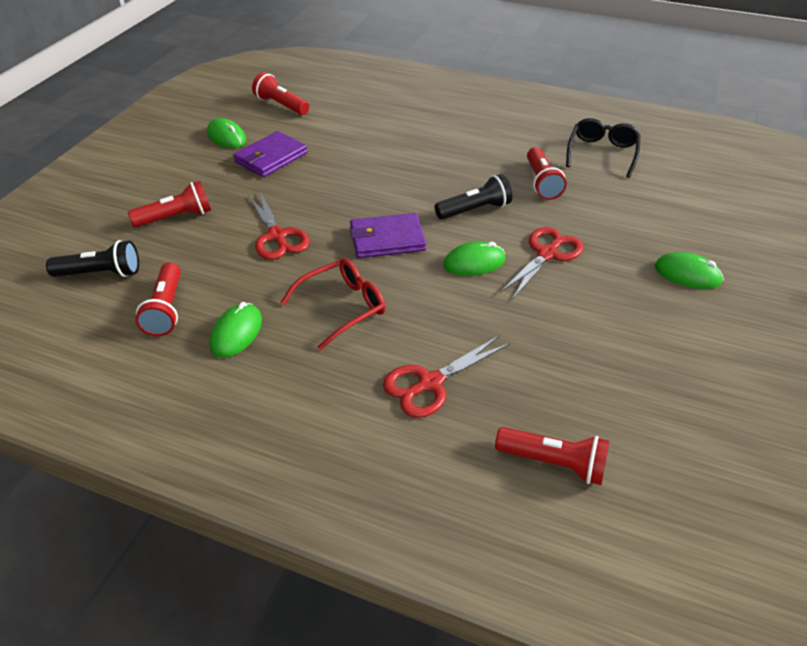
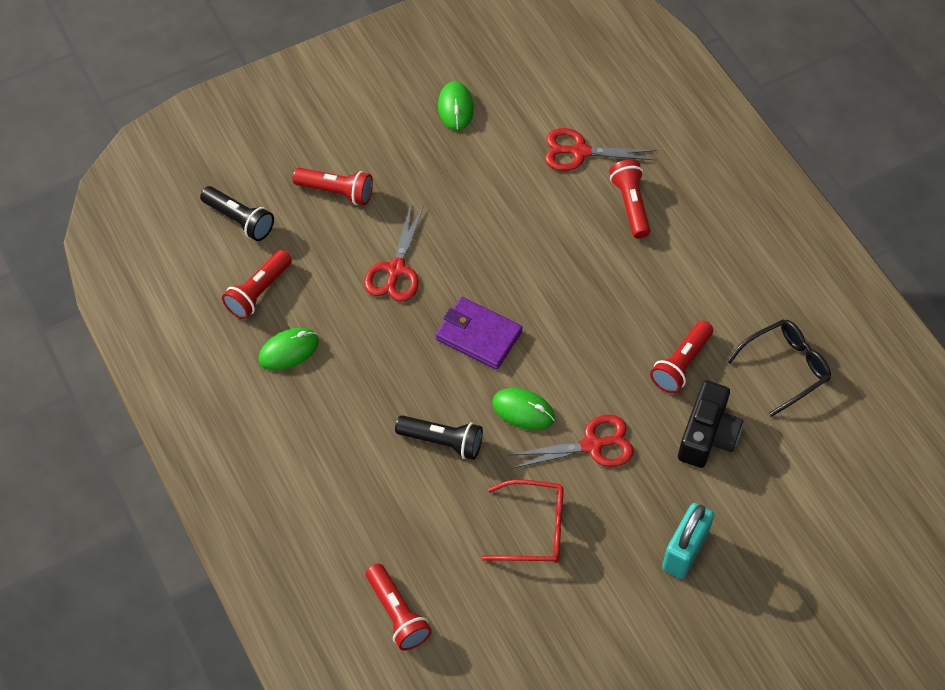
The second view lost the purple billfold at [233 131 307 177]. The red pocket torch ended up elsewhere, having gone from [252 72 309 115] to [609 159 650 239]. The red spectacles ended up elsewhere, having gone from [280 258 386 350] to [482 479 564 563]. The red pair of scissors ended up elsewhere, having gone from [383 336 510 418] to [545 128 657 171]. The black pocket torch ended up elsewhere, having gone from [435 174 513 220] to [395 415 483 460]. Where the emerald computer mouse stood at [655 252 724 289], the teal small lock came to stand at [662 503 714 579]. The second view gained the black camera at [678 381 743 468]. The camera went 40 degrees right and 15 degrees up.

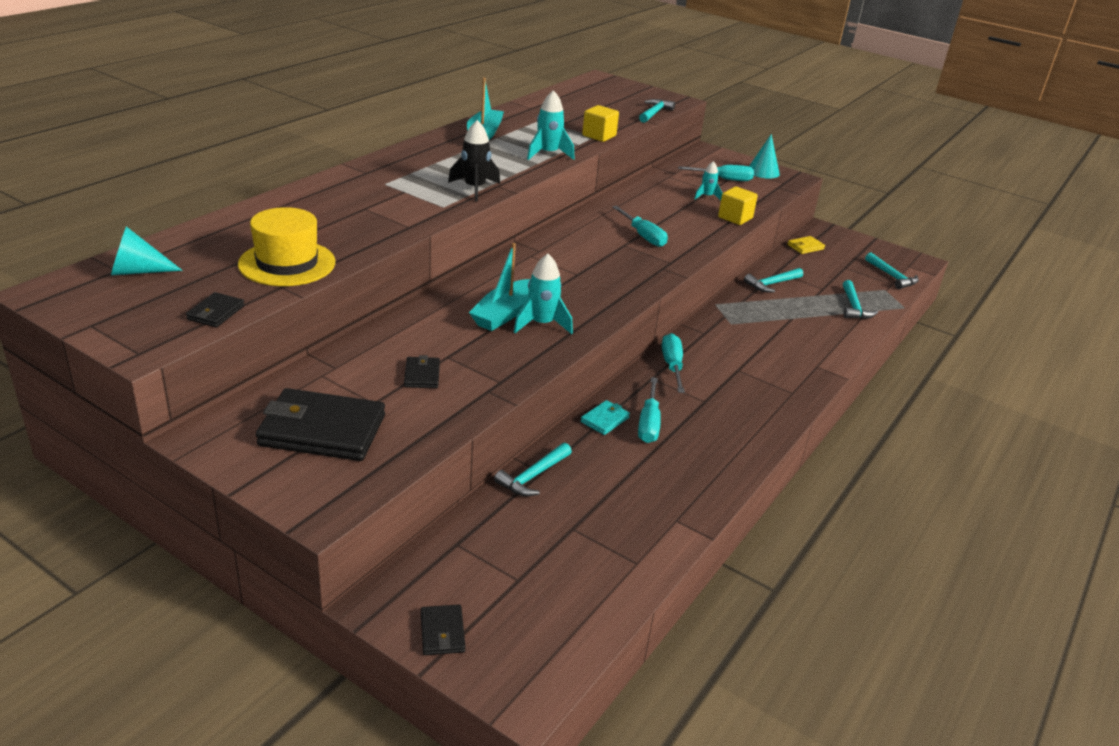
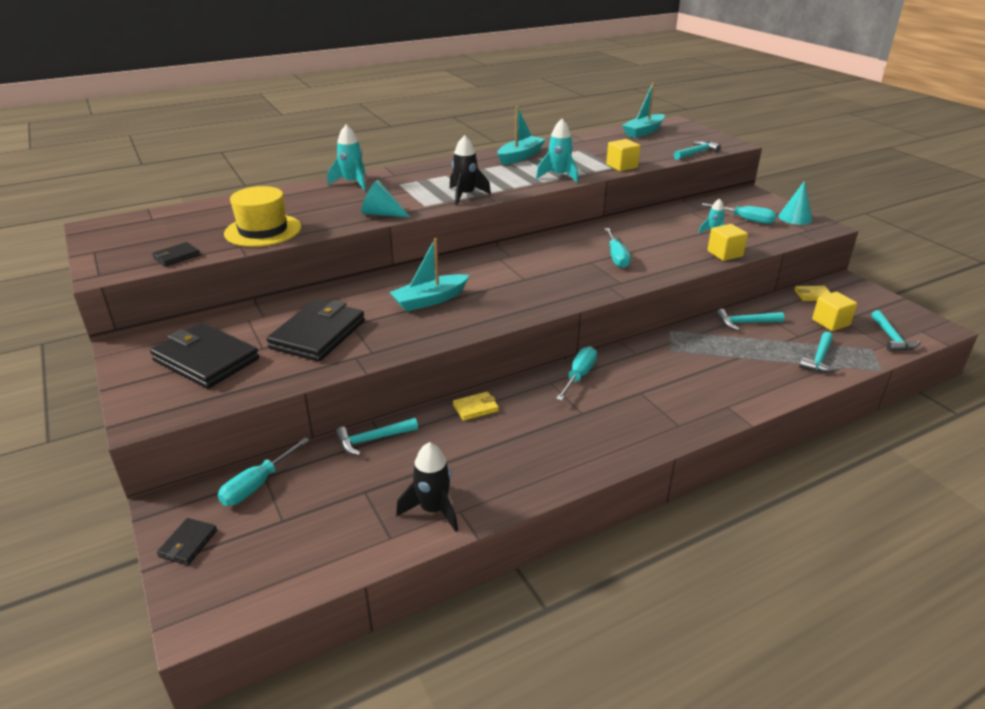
The teal solid cone ended up elsewhere, having gone from [111 226 183 275] to [361 180 411 218]. The size of the black billfold at [404 355 440 388] changed by a factor of 2.16. The teal rocket ended up elsewhere, having gone from [514 254 573 334] to [328 125 366 191]. What was the teal billfold at [581 400 630 435] turned into the bright yellow billfold at [453 392 499 421]. The teal hand screwdriver ended up elsewhere, having gone from [638 377 661 443] to [218 437 310 506]. The second view gained the black rocket at [396 442 458 532]. The second view gained the teal sailboat at [622 82 665 138]. The second view gained the bright yellow block at [812 292 857 331]. The camera went 30 degrees right and 0 degrees up.

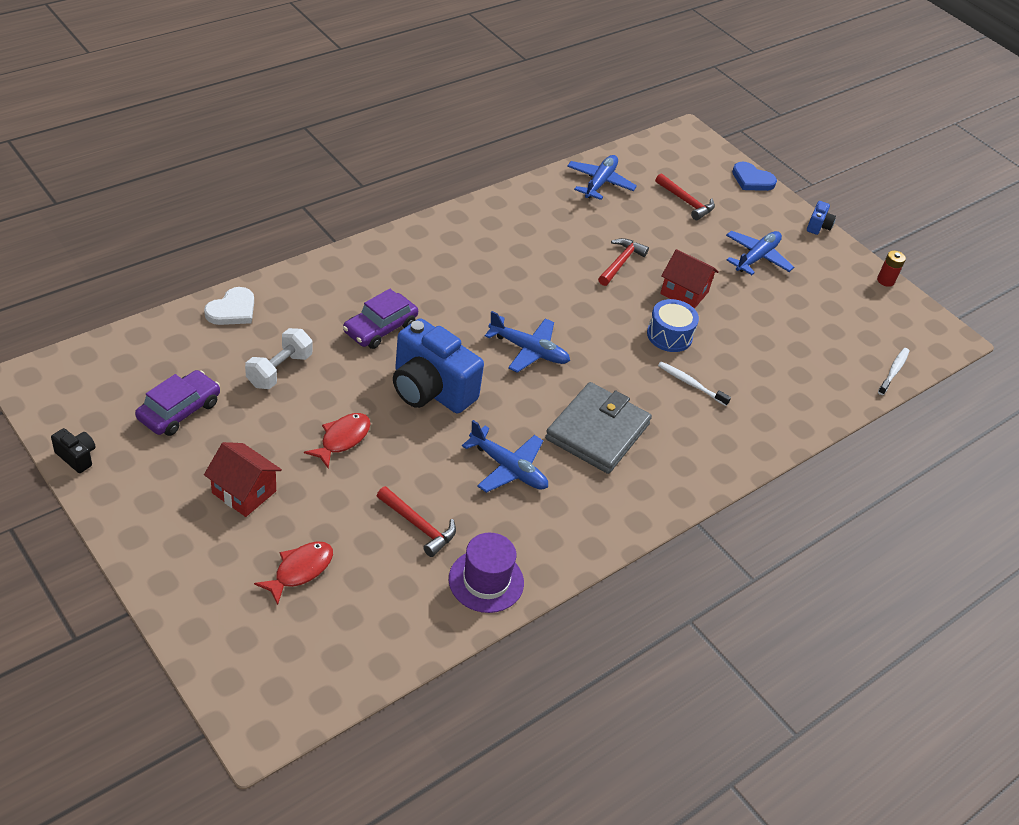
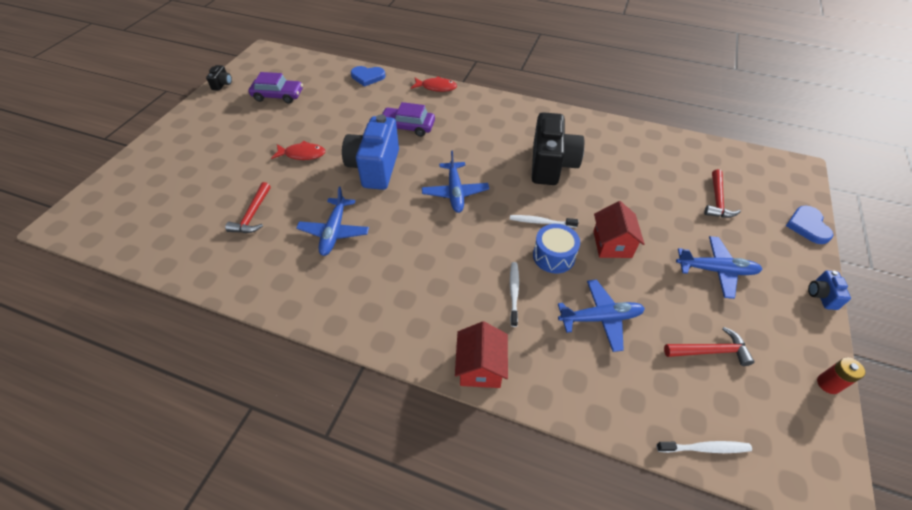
What was the snow-white love heart at [204 287 254 325] turned into the royal blue love heart at [351 66 385 87]. The red toy house ended up elsewhere, having gone from [204 442 282 517] to [455 321 508 388]. The second view lost the snow-white dumbbell at [245 328 312 389]. The red toy fish ended up elsewhere, having gone from [254 541 333 605] to [411 76 457 92]. The second view lost the purple top hat at [449 533 524 613]. The second view lost the grey billfold at [545 382 652 474]. The royal blue aeroplane ended up elsewhere, having gone from [567 155 637 200] to [558 280 645 352]. The red hammer ended up elsewhere, having gone from [598 238 649 286] to [664 327 754 366]. The royal blue camera at [807 201 836 235] ended up facing another way, 105 degrees clockwise from before. The second view gained the snow-white toothbrush at [510 215 579 228]. The second view gained the black camera at [532 112 584 185]. The camera went 65 degrees right and 5 degrees up.

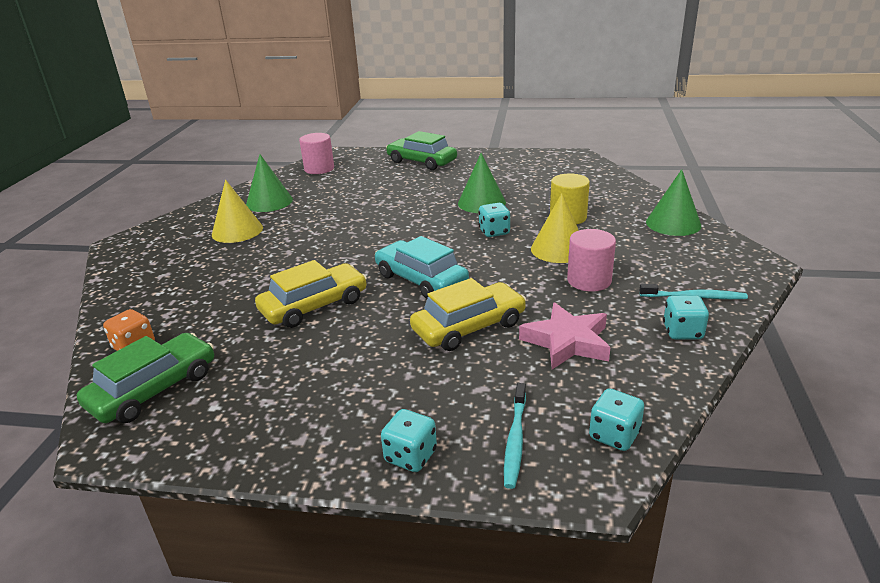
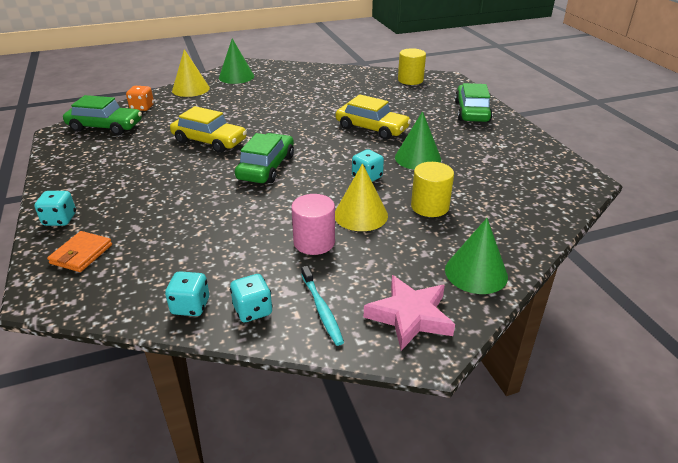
The bright yellow solid cone ended up elsewhere, having gone from [212 180 263 243] to [172 49 210 97]. The emerald solid cone ended up elsewhere, having gone from [246 154 293 212] to [219 38 254 84]. What was the pink cylinder shape at [299 133 334 174] turned into the bright yellow cylinder shape at [398 48 426 85]. What was the teal car at [375 236 469 299] turned into the emerald car at [235 133 294 183]. The bright yellow car ended up elsewhere, having gone from [410 278 526 351] to [336 94 411 140]. Where the teal toothbrush stood at [504 383 526 489], the orange-coloured billfold came to stand at [47 231 112 272]. The pink star shape ended up elsewhere, having gone from [519 302 611 369] to [364 275 455 351]. The teal dice ended up elsewhere, having gone from [589 388 644 451] to [165 271 209 316]. The camera went 60 degrees right and 5 degrees up.

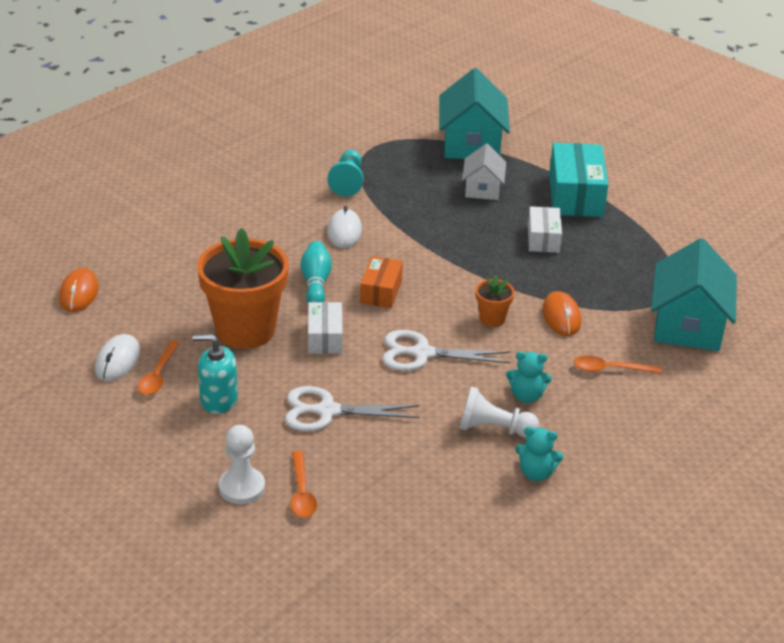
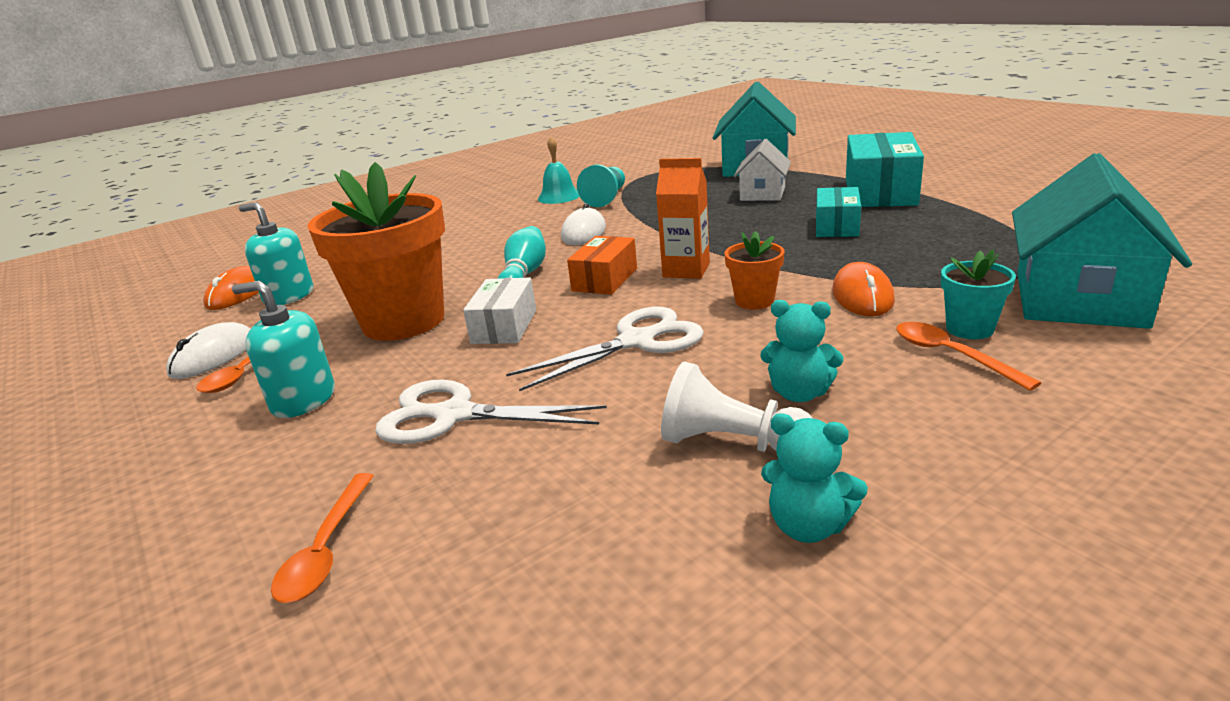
The second view lost the snow-white game pawn at [219 425 265 504]. The snow-white pair of scissors at [382 330 510 371] ended up facing another way, 135 degrees clockwise from before. What was the snow-white parcel at [528 206 562 253] turned into the teal parcel at [816 187 861 237]. The orange-coloured tablespoon at [574 355 662 374] ended up facing another way, 45 degrees clockwise from before. The second view gained the teal soap dispenser at [239 202 313 305]. The second view gained the teal hand bell at [538 137 580 204]. The second view gained the orange-coloured milk carton at [656 158 710 279]. The second view gained the teal plant pot at [941 249 1016 339]. The camera went 15 degrees right and 10 degrees down.

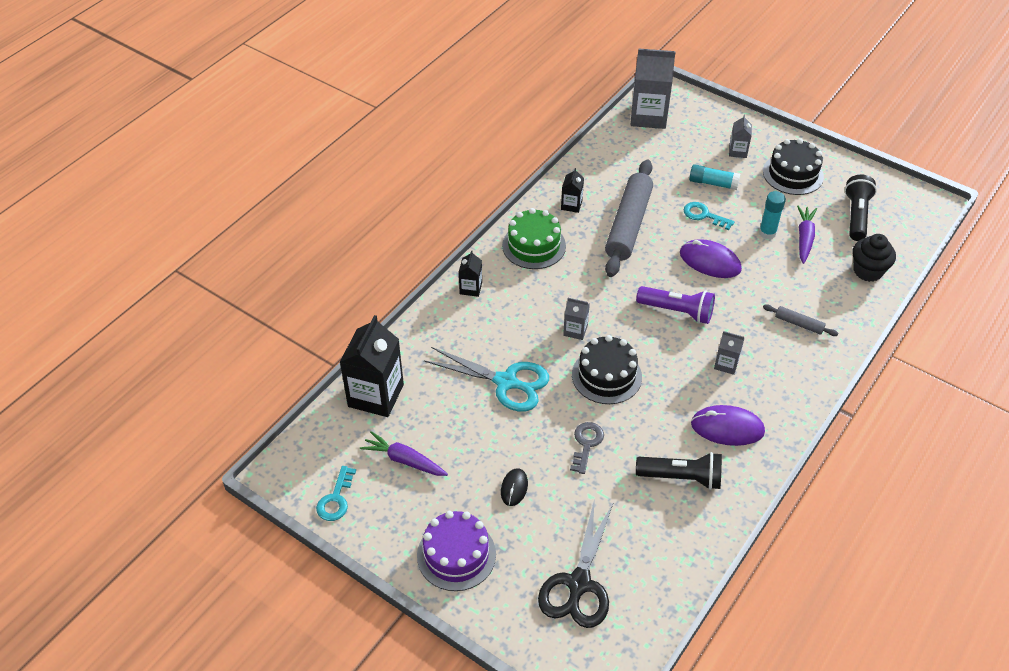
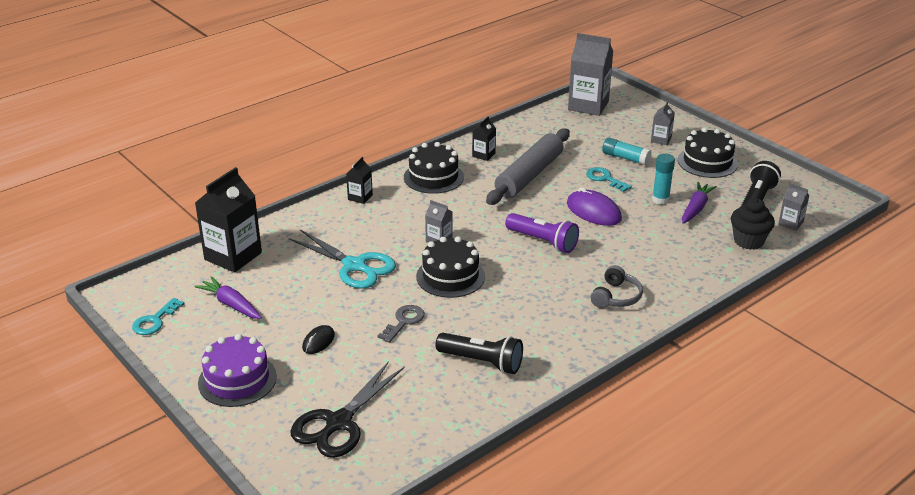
What was the emerald gateau at [502 208 566 269] turned into the black gateau at [404 142 464 194]. The second view lost the purple computer mouse at [691 405 765 446]. The grey milk carton ended up elsewhere, having gone from [714 331 744 375] to [778 183 809 231]. The second view lost the grey dough roller at [763 304 839 336]. The second view gained the grey headphones at [591 265 643 308]. The camera went 15 degrees right and 15 degrees down.

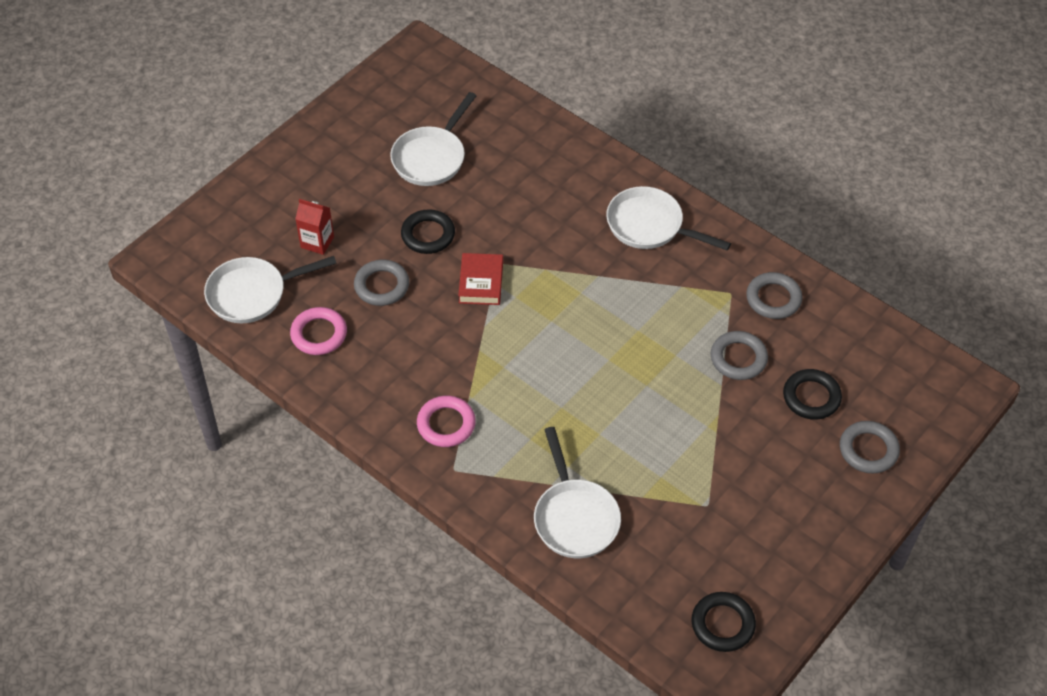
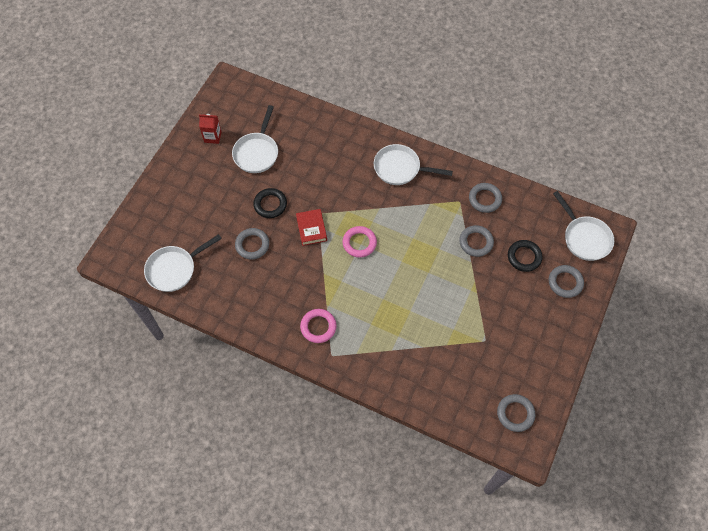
The pink torus ended up elsewhere, having gone from [290 307 347 355] to [342 226 377 258]. The red milk carton ended up elsewhere, having gone from [295 199 334 255] to [199 114 222 144]. The snow-white pan ended up elsewhere, having gone from [534 427 621 558] to [553 191 614 261]. What was the black torus at [691 592 756 652] turned into the grey torus at [497 394 536 432]. The camera went 15 degrees left and 10 degrees up.

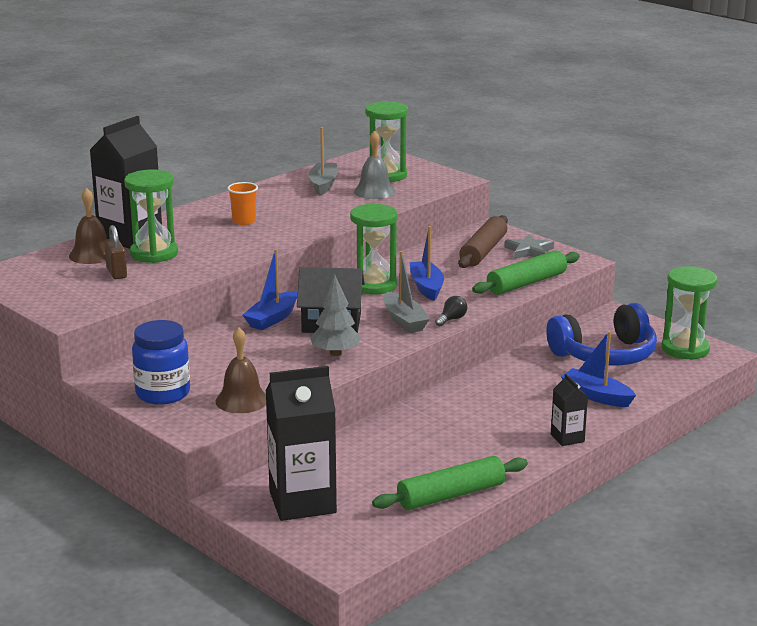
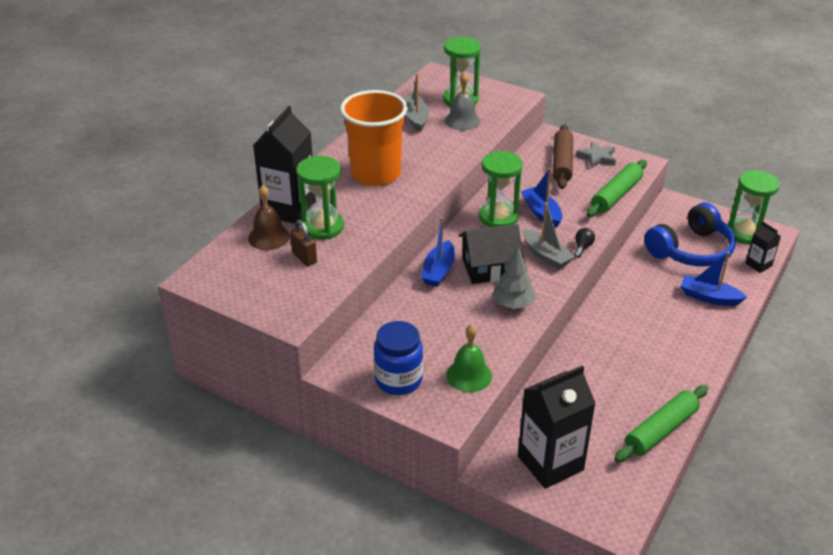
What was the russet hand bell at [215 327 266 413] turned into the emerald hand bell at [446 324 492 392]. The size of the orange-coloured tumbler at [227 182 258 225] changed by a factor of 2.44. The black milk carton ended up elsewhere, having gone from [551 374 588 446] to [746 221 781 273]. The camera went 15 degrees left and 15 degrees up.

